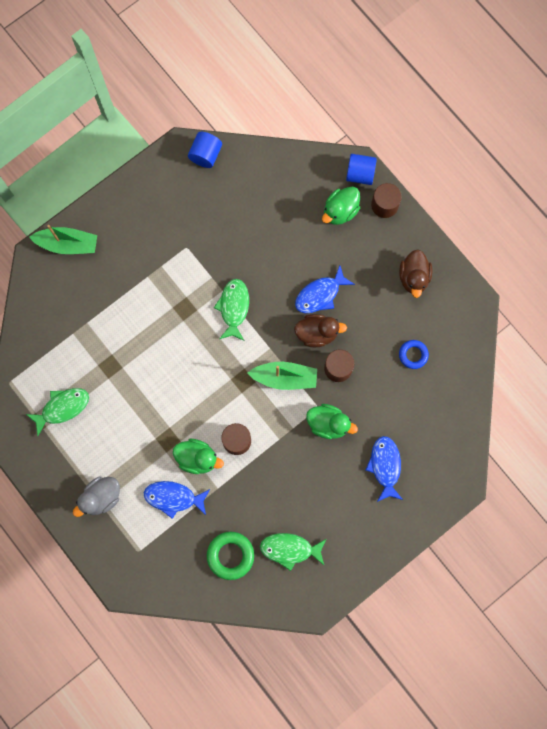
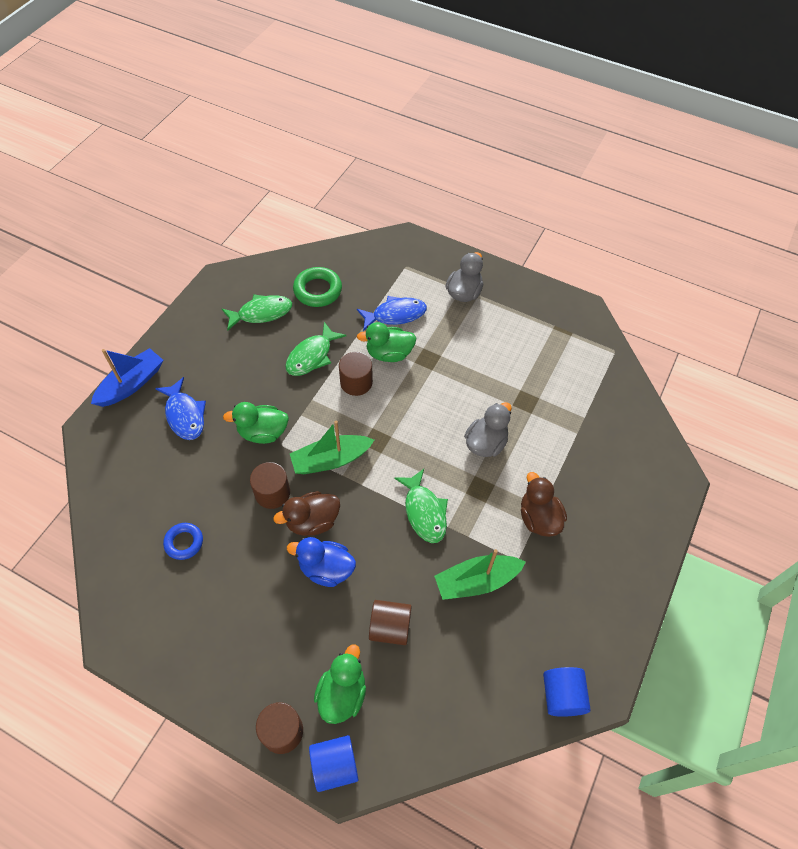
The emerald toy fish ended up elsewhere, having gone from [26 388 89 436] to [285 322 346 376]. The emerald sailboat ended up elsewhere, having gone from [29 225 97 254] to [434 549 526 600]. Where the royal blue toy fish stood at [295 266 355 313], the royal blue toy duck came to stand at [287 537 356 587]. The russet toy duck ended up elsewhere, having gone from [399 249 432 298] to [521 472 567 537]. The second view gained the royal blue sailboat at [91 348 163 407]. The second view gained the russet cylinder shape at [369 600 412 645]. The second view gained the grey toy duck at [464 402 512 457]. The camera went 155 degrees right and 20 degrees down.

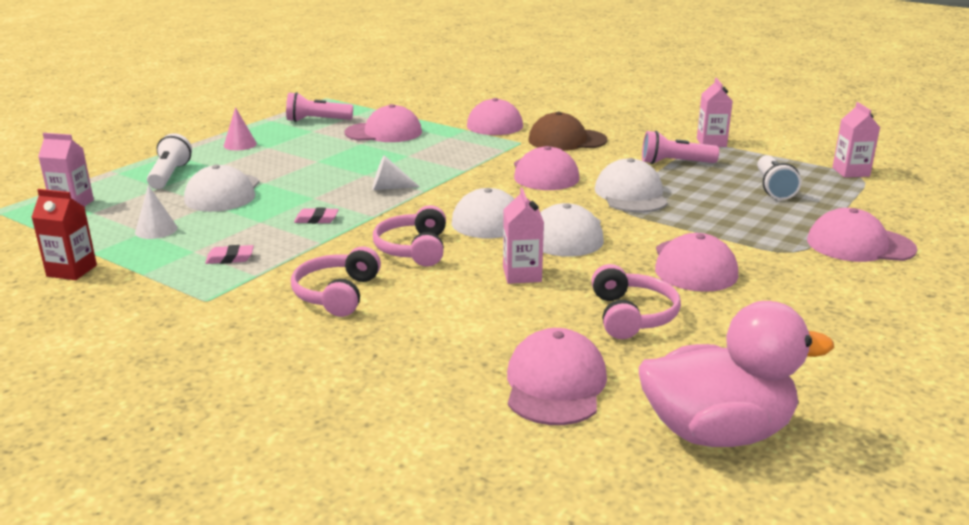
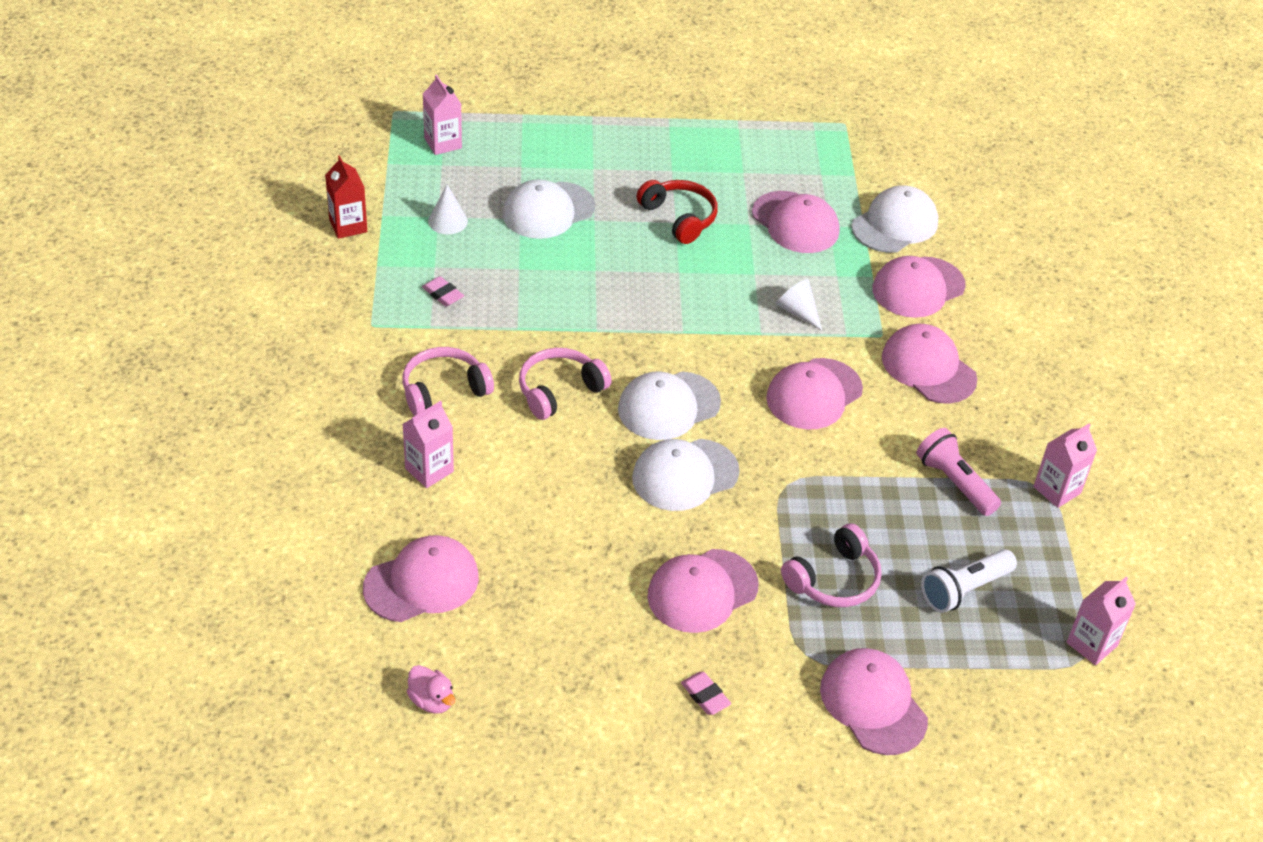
The second view lost the snow-white pocket torch at [147 133 192 189]. The second view lost the pink solid cone at [224 107 257 150]. The second view lost the pink pocket torch at [286 92 353 122]. The pink pencil eraser ended up elsewhere, having gone from [294 208 339 224] to [681 672 731 715]. The snow-white solid cone ended up elsewhere, having gone from [372 155 420 190] to [776 279 822 330]. The pink milk carton ended up elsewhere, having gone from [503 188 544 284] to [403 401 454 488]. What was the russet peaked cap at [528 112 607 151] turned into the pink peaked cap at [882 324 977 404]. The pink headphones ended up elsewhere, having gone from [591 264 681 339] to [781 523 882 607]. The snow-white peaked cap ended up elsewhere, having gone from [595 158 668 213] to [851 185 938 253]. The size of the pink toy duck at [639 301 835 447] changed by a factor of 0.41. The second view gained the red headphones at [636 180 718 244]. The camera went 50 degrees right and 20 degrees up.

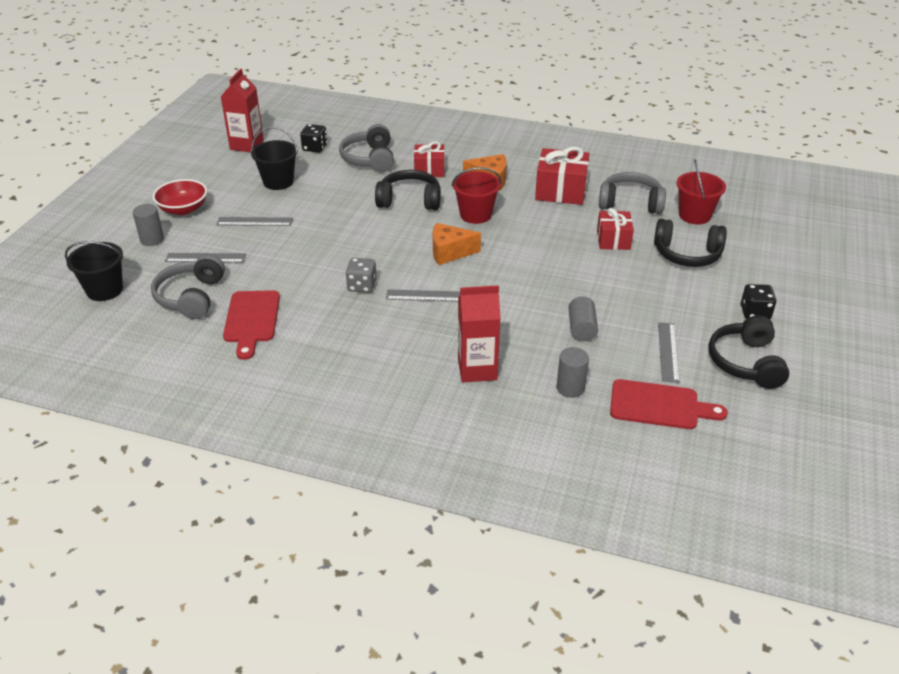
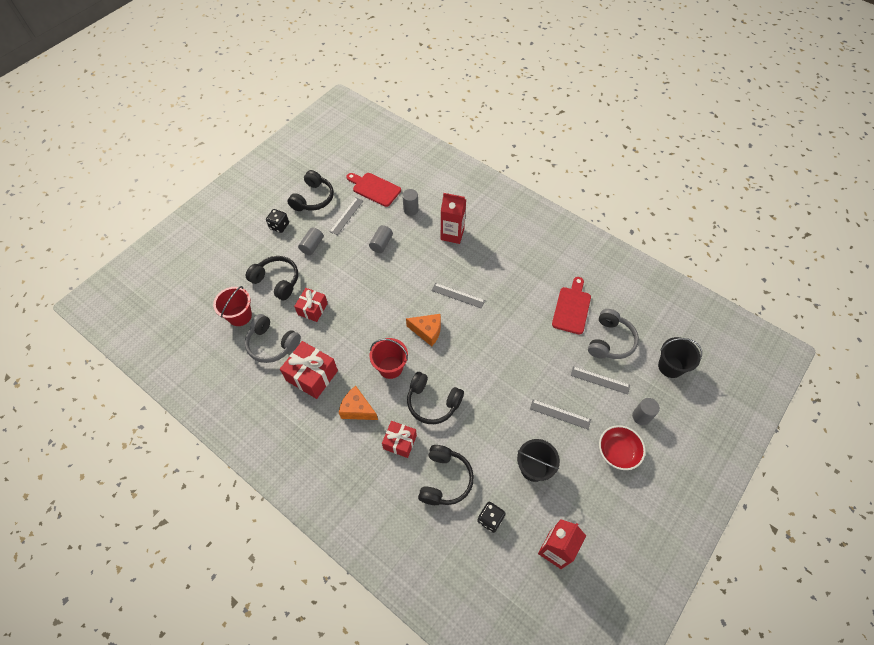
What was the grey headphones at [339 124 394 172] turned into the black headphones at [418 445 474 505]. The second view lost the grey dice at [346 258 377 293]. The second view gained the grey cylinder shape at [298 227 324 255]. The camera went 160 degrees left and 20 degrees up.

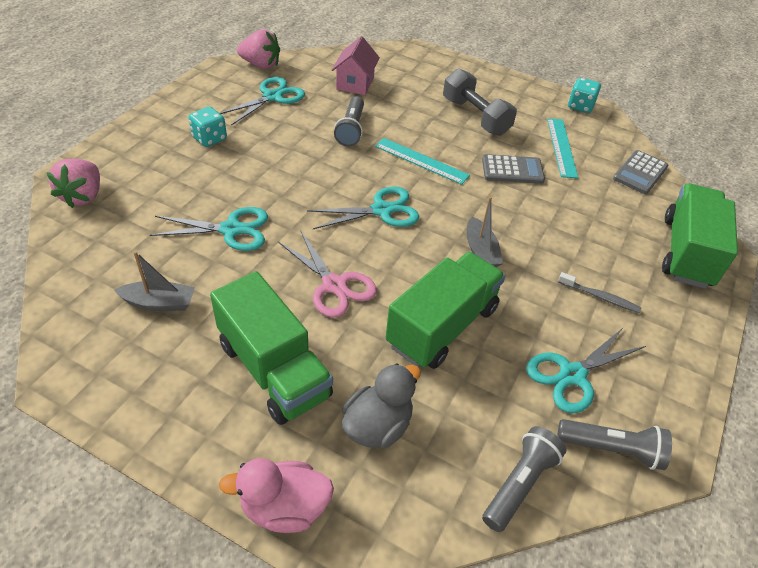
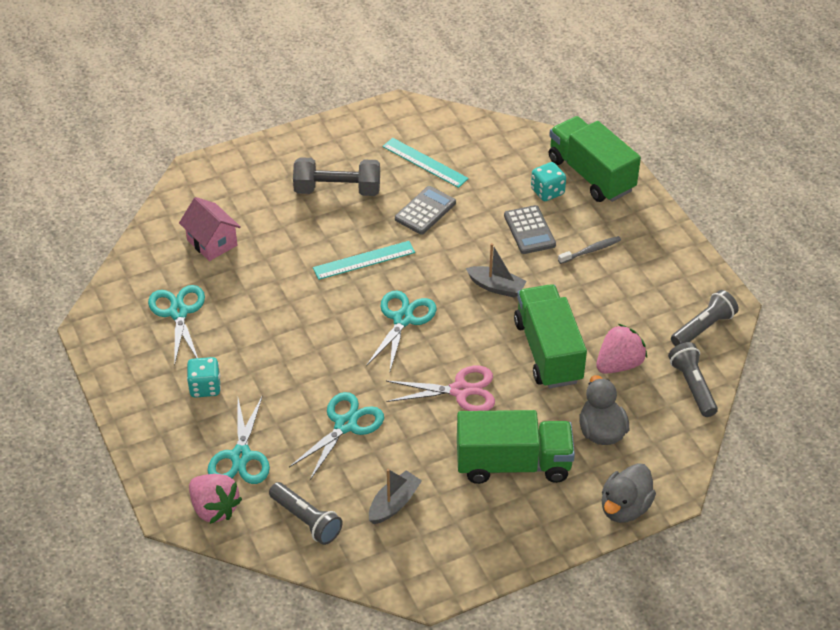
What was the pink toy duck at [219 458 334 533] turned into the grey toy duck at [601 463 656 523]. The pink toy strawberry ended up elsewhere, having gone from [237 29 280 69] to [596 324 647 374]. The grey pocket torch ended up elsewhere, having gone from [334 96 364 146] to [269 482 343 545]. The teal pair of scissors ended up elsewhere, having gone from [526 328 646 413] to [207 395 270 484]. The teal dice ended up elsewhere, having gone from [568 78 601 113] to [531 162 566 201]. The grey calculator ended up elsewhere, having gone from [613 150 669 194] to [504 205 556 254]. The camera went 50 degrees left and 0 degrees up.

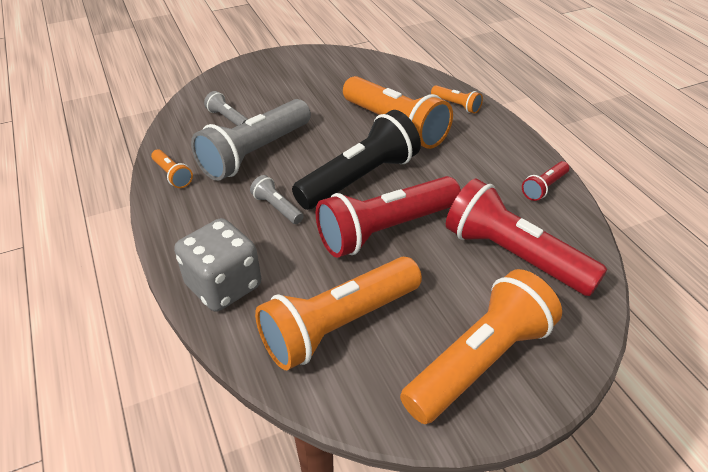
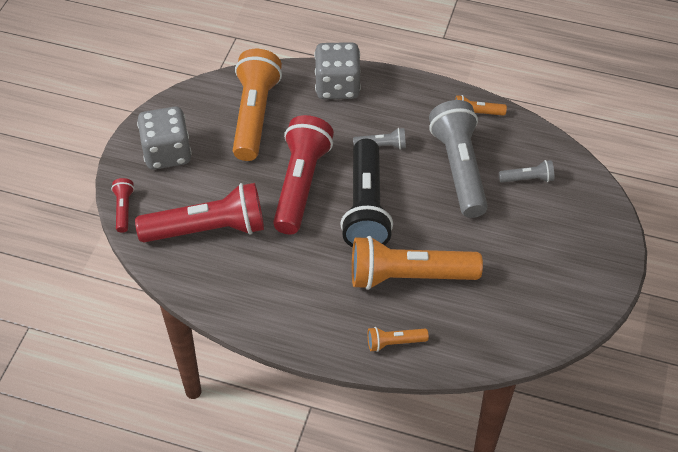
Where the orange-coloured pocket torch stood at [400 269 562 424], the grey dice came to stand at [137 106 192 170]. The red pocket torch ended up elsewhere, having gone from [522 161 569 201] to [111 178 134 233]. The camera went 130 degrees right and 10 degrees up.

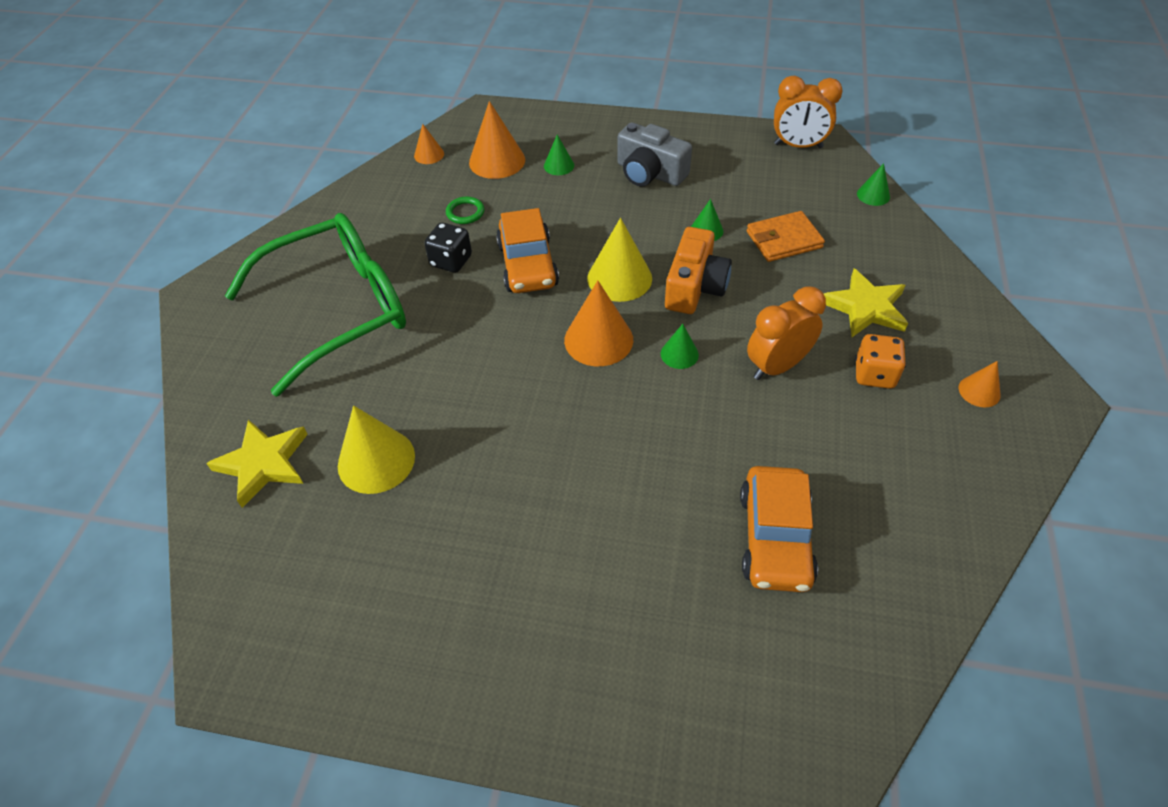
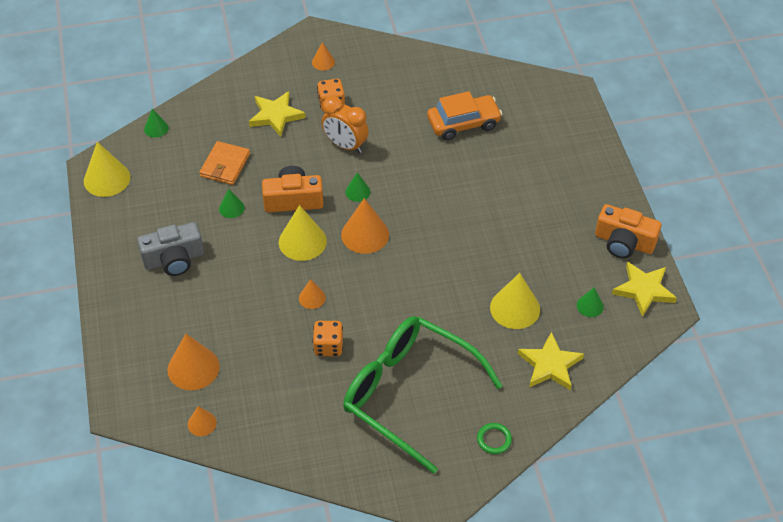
What was the black dice at [424 223 472 273] turned into the orange-coloured dice at [312 321 343 356]. The emerald torus ended up elsewhere, having gone from [446 196 484 224] to [477 423 512 454]. Where the orange-coloured car stood at [496 208 559 293], the orange-coloured solid cone came to stand at [299 279 326 309]. The emerald solid cone ended up elsewhere, having gone from [544 135 574 175] to [577 288 604 317]. The grey camera at [617 122 692 186] ended up facing another way, 60 degrees clockwise from before. The orange-coloured billfold at [747 211 825 262] ended up facing another way, 60 degrees clockwise from before. Where the orange-coloured alarm clock stood at [774 76 843 148], the bright yellow solid cone came to stand at [84 142 130 197]. The second view gained the orange-coloured camera at [595 204 661 259]. The second view gained the bright yellow star shape at [612 262 677 317]. The camera went 115 degrees left and 0 degrees up.

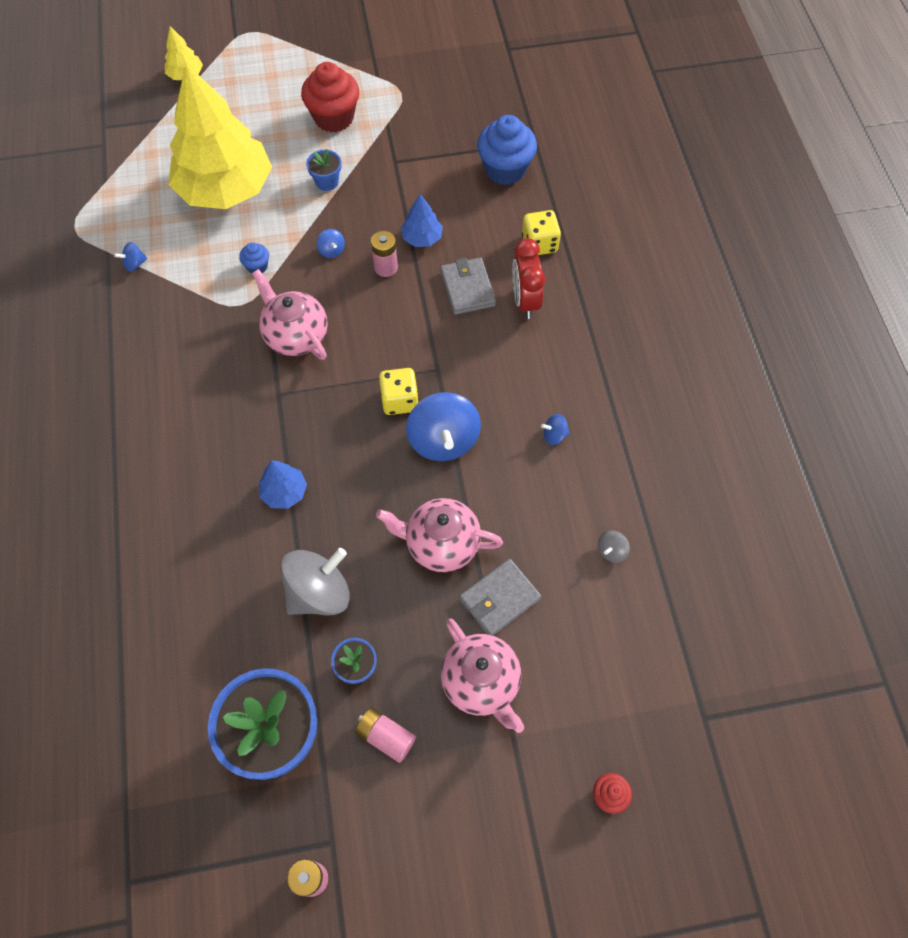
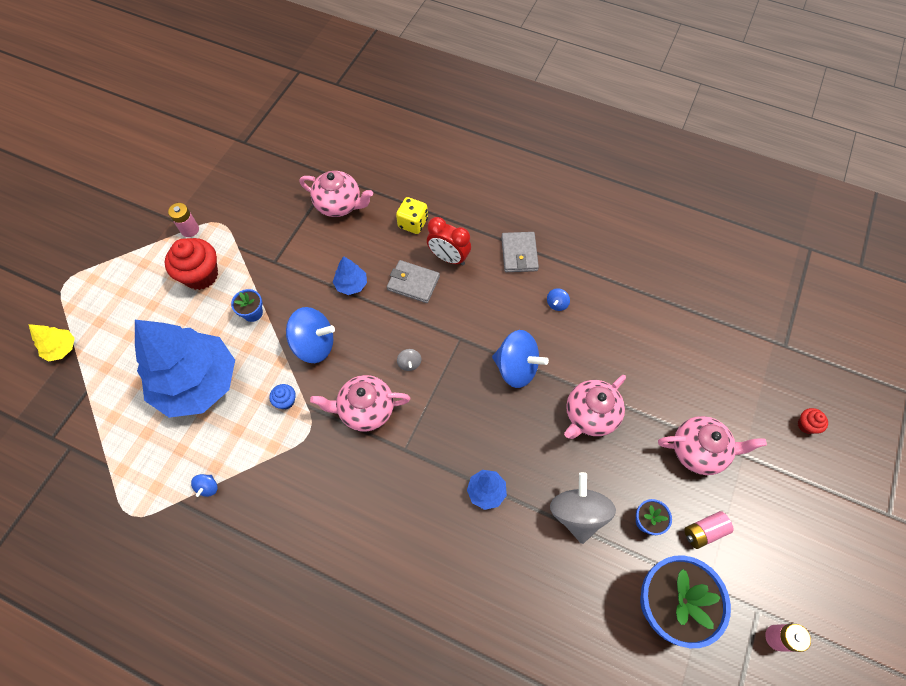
What was the bright yellow tree at [168 64 272 209] turned into the royal blue tree at [135 320 235 418]. The size of the royal blue toy top at [317 229 345 258] changed by a factor of 2.31. The pink battery ended up elsewhere, having gone from [371 231 398 277] to [168 203 199 237]. The second view lost the bright yellow dice at [379 368 419 415]. The grey billfold ended up elsewhere, having gone from [459 559 541 636] to [501 232 539 272]. Where the royal blue cupcake stood at [477 115 537 185], the pink tea pot came to stand at [299 171 373 217]. The grey toy top ended up elsewhere, having gone from [598 530 630 563] to [397 349 421 371]. The camera went 55 degrees left and 0 degrees up.

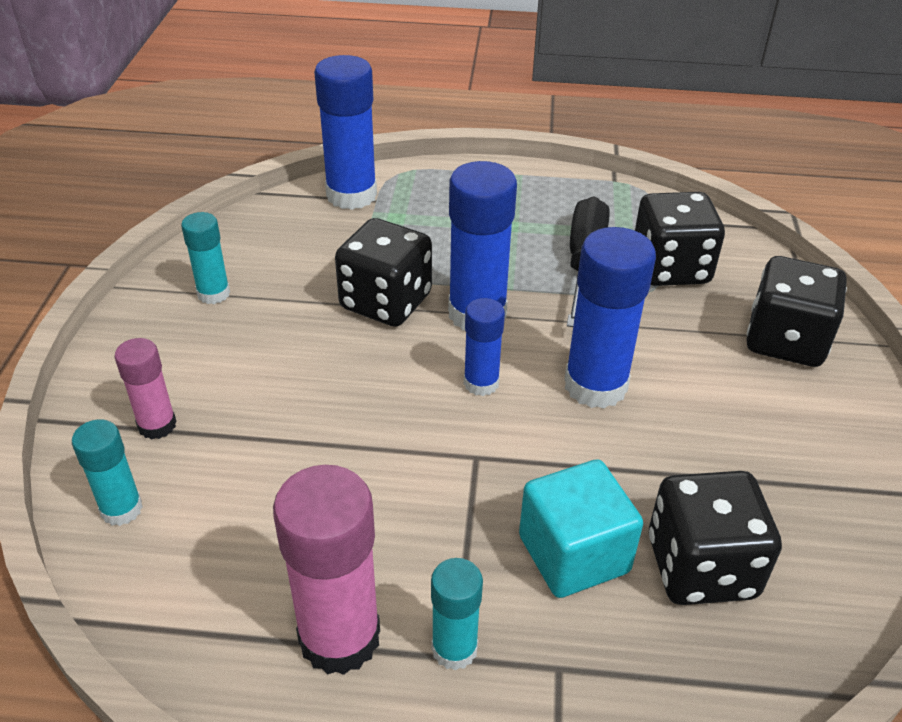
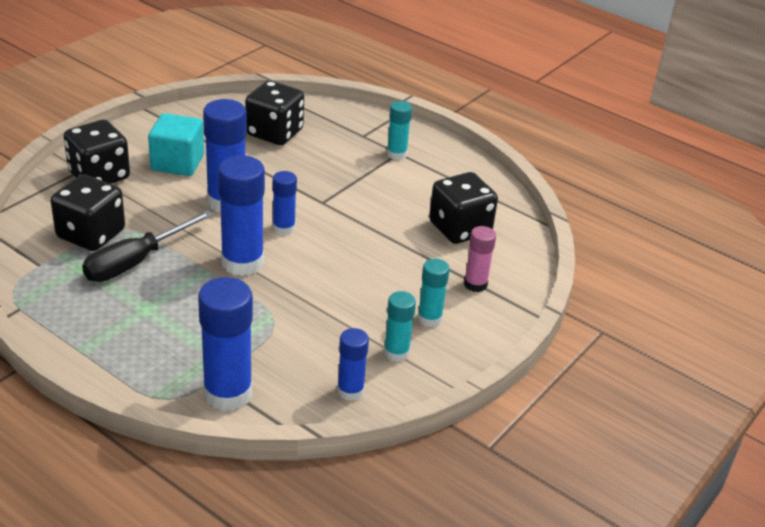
The teal glue ended up elsewhere, having gone from [72 419 143 526] to [417 259 450 327]. The second view lost the pink glue at [273 465 380 675]. The black dice ended up elsewhere, having gone from [335 218 432 327] to [429 172 498 244]. The teal block ended up elsewhere, having gone from [519 459 643 598] to [148 113 204 176]. The second view gained the royal blue glue at [337 328 369 401]. The camera went 150 degrees left and 5 degrees down.

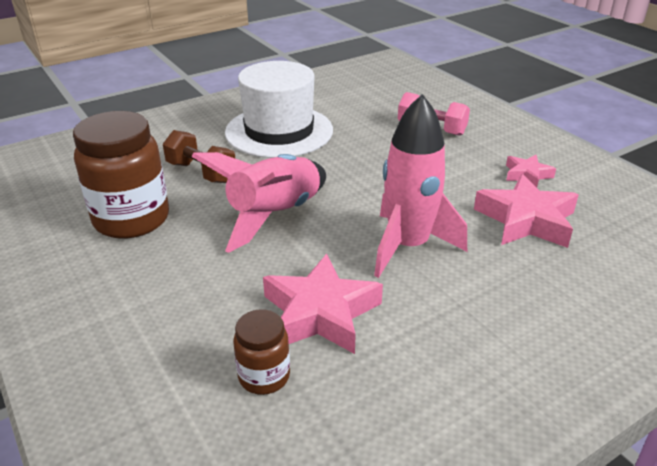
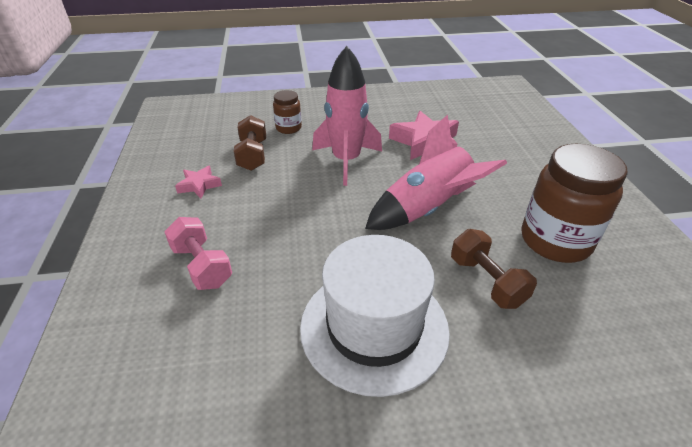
The russet preserve jar ended up elsewhere, having gone from [233 309 290 395] to [273 90 302 134]. Where the pink star shape stood at [474 174 579 248], the russet dumbbell came to stand at [234 115 266 171]. The camera went 155 degrees left and 5 degrees up.

